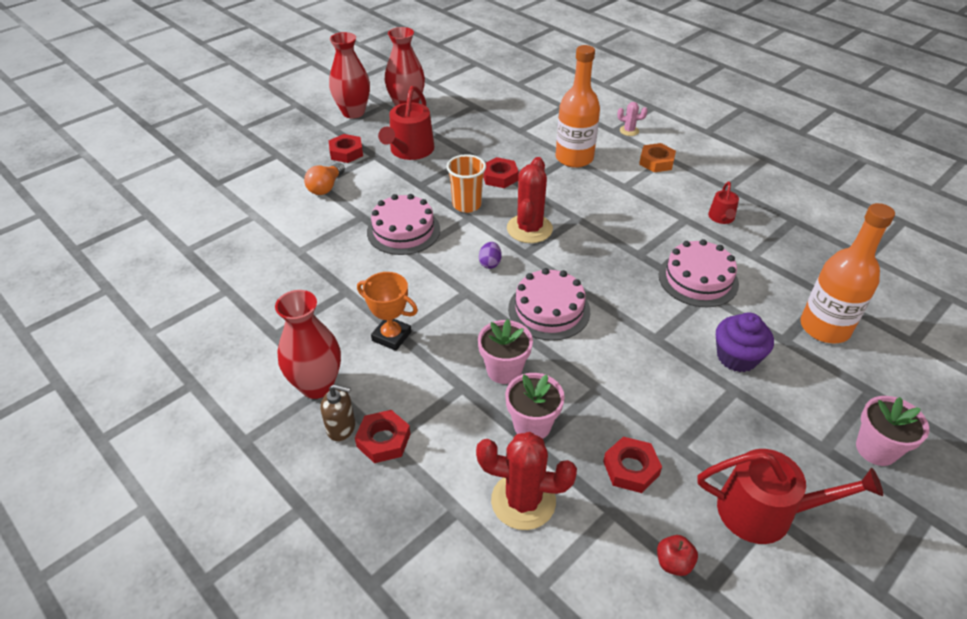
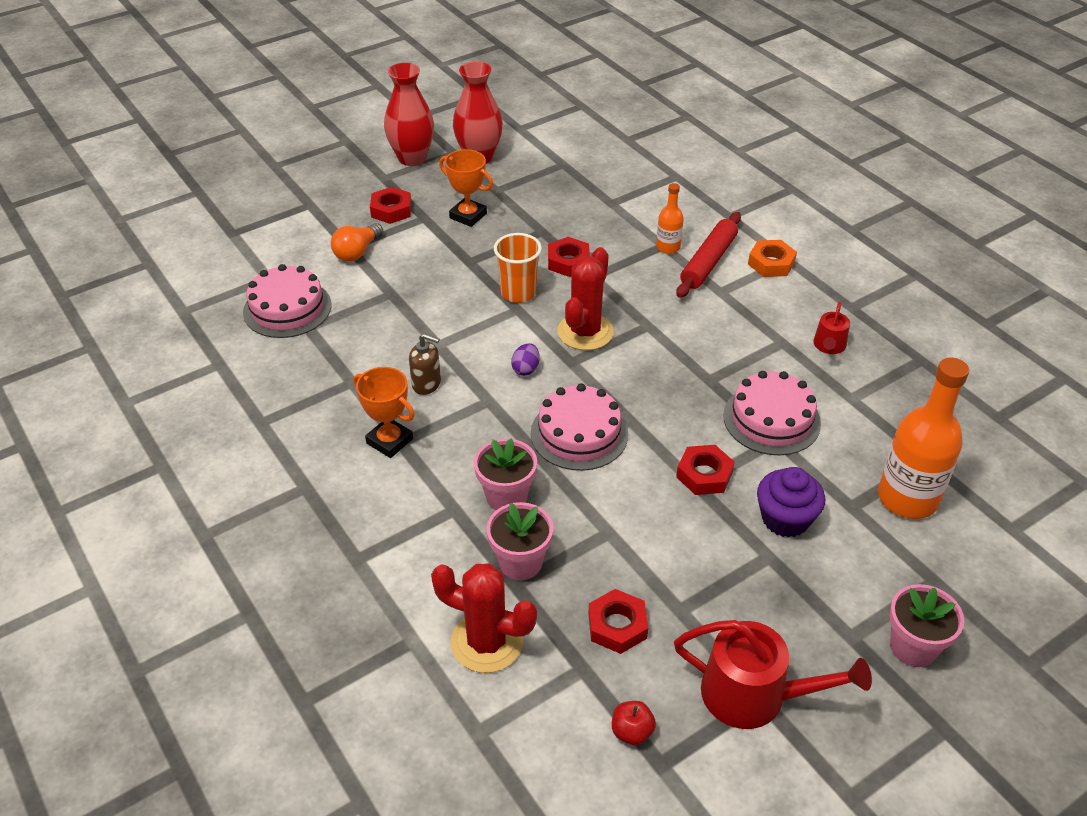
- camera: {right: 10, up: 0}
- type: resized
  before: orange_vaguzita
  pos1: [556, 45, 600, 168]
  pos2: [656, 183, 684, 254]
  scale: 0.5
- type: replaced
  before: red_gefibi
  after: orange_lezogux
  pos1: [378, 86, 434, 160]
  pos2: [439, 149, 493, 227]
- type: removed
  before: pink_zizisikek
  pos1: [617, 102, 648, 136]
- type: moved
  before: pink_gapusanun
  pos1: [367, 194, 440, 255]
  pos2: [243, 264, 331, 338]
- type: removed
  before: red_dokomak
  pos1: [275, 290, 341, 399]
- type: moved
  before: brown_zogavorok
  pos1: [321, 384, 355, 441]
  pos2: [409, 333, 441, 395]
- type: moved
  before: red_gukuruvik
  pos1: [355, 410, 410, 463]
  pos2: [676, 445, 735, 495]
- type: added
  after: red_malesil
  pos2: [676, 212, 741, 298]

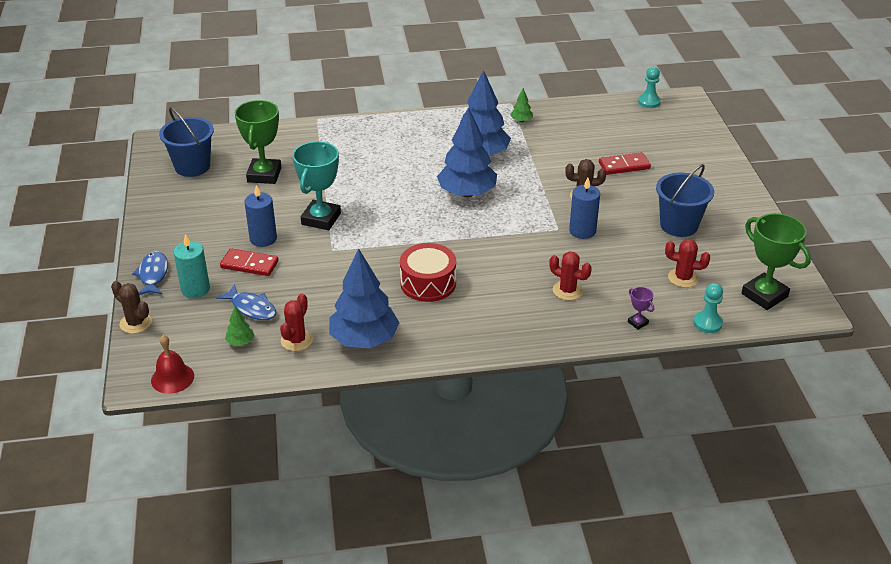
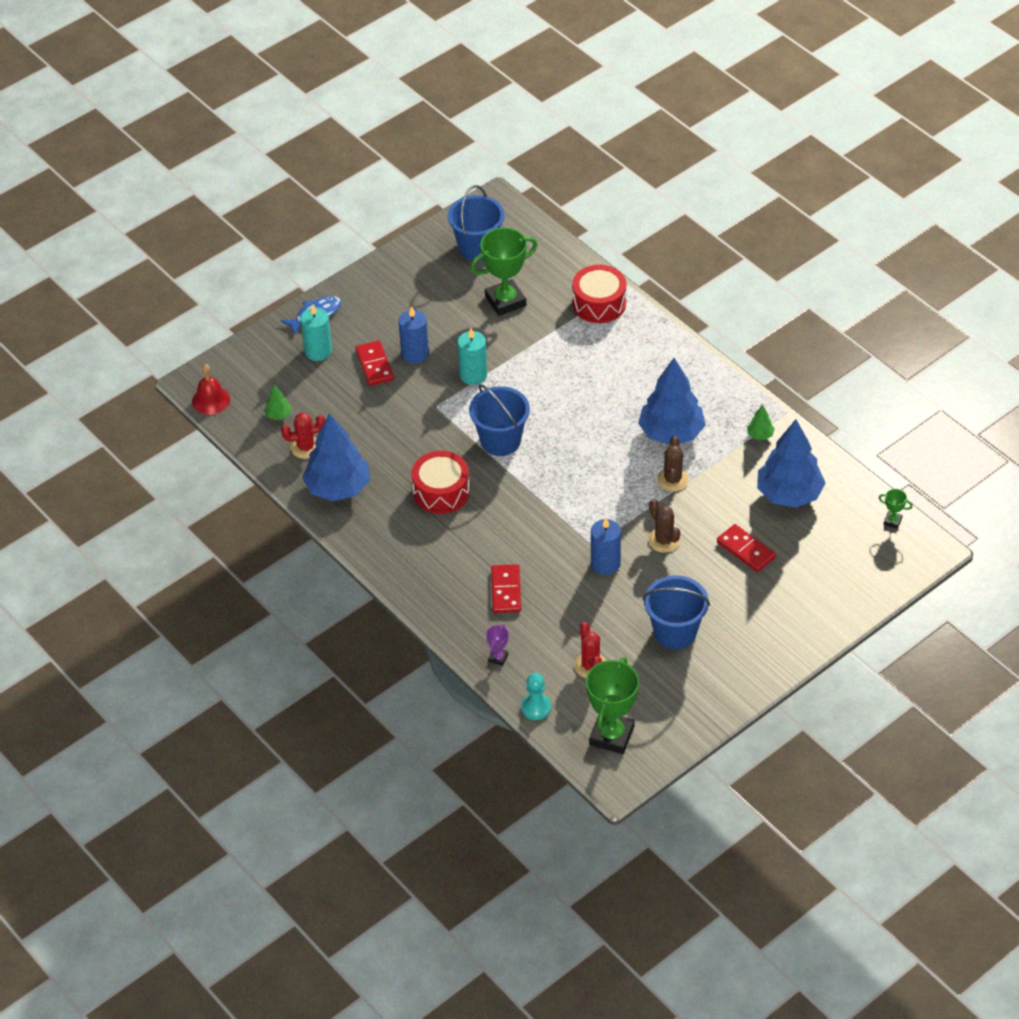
- camera: {right: 60, up: 10}
- type: replaced
  before: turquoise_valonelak
  after: green_lezogux
  pos1: [638, 67, 661, 108]
  pos2: [879, 489, 912, 529]
- type: moved
  before: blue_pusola
  pos1: [437, 107, 497, 197]
  pos2: [757, 419, 825, 508]
- type: replaced
  before: turquoise_lezogux
  after: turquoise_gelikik
  pos1: [292, 141, 341, 230]
  pos2: [457, 328, 487, 385]
- type: replaced
  before: red_zizisikek
  after: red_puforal
  pos1: [549, 251, 592, 301]
  pos2: [491, 564, 521, 613]
- type: moved
  before: brown_zizisikek
  pos1: [111, 281, 152, 334]
  pos2: [657, 436, 689, 491]
- type: removed
  before: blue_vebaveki
  pos1: [216, 284, 276, 321]
- type: added
  after: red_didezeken
  pos2: [572, 265, 626, 323]
- type: added
  after: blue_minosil
  pos2: [469, 384, 530, 456]

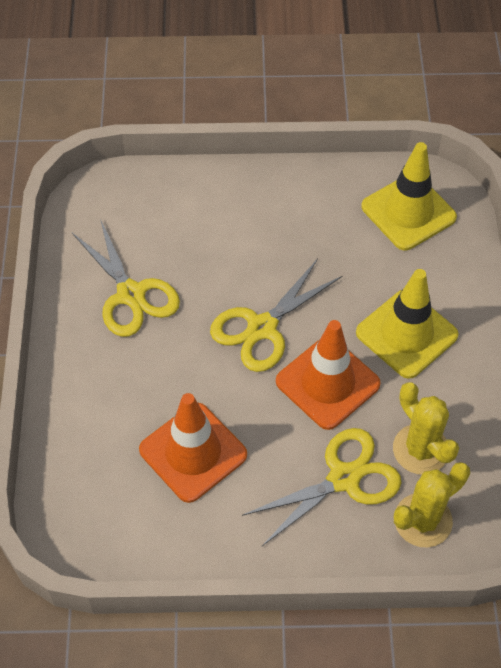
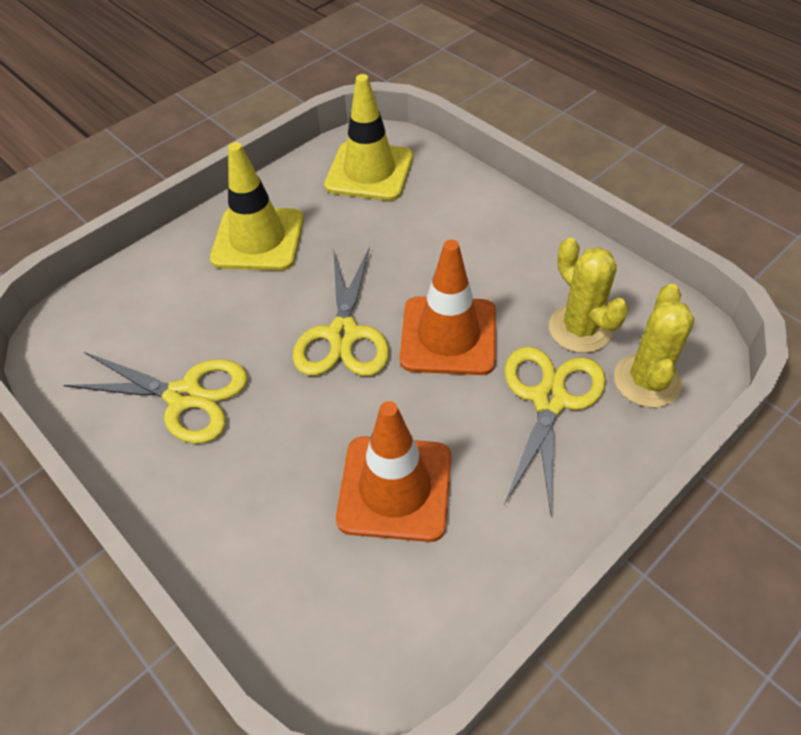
- camera: {right: -40, up: -5}
- type: moved
  before: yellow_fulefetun
  pos1: [356, 269, 459, 379]
  pos2: [210, 142, 304, 271]
- type: turned
  before: yellow_zizisikek
  pos1: [393, 382, 459, 475]
  pos2: [549, 238, 629, 353]
  turn: 45

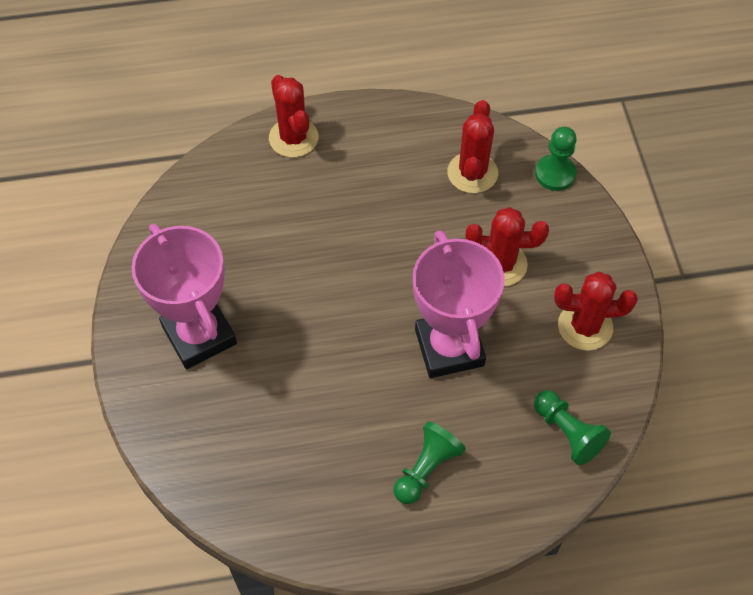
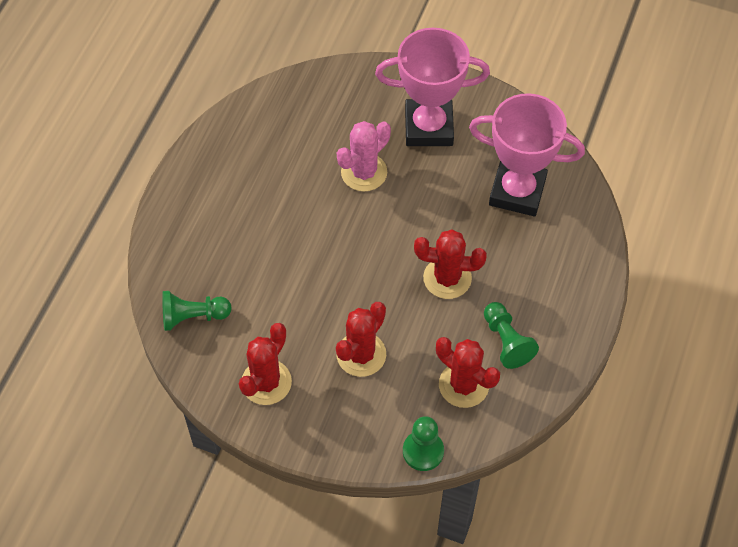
- camera: {right: 120, up: 0}
- type: moved
  before: red_zizisikek
  pos1: [269, 75, 319, 158]
  pos2: [414, 229, 487, 299]
- type: moved
  before: pink_lezogux
  pos1: [413, 230, 505, 378]
  pos2: [469, 93, 585, 216]
- type: moved
  before: green_valonelak
  pos1: [394, 421, 466, 504]
  pos2: [484, 302, 539, 369]
- type: added
  after: pink_zizisikek
  pos2: [337, 121, 391, 191]

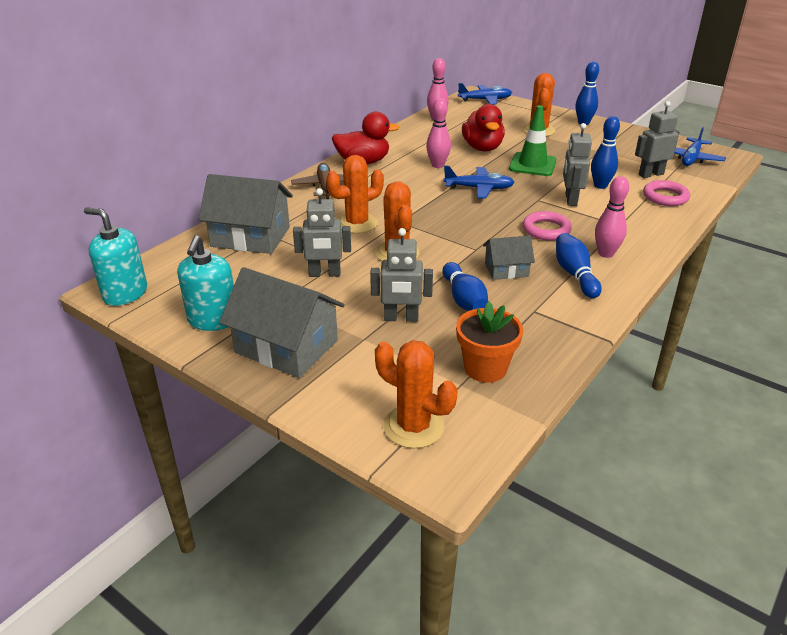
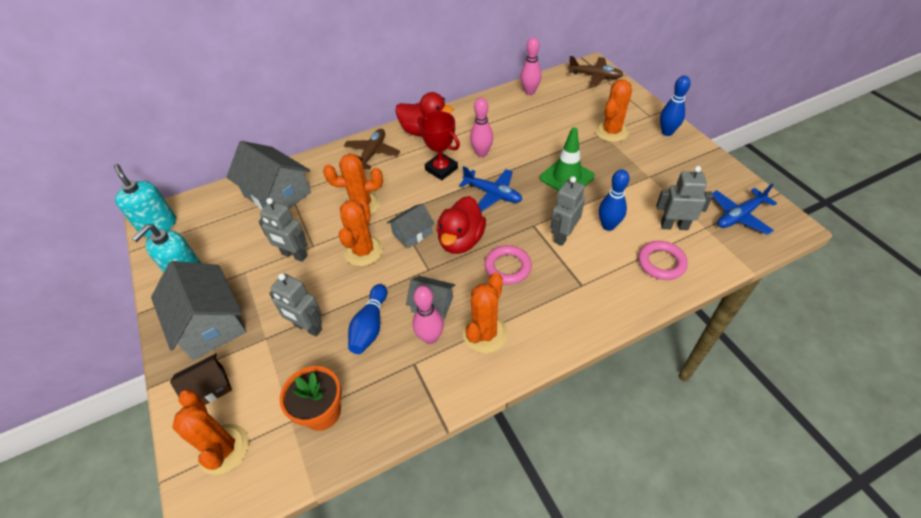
- camera: {right: 30, up: 15}
- type: recoloured
  before: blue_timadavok
  after: brown_timadavok
  pos1: [458, 83, 512, 104]
  pos2: [568, 56, 624, 87]
- type: moved
  before: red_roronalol
  pos1: [462, 104, 505, 151]
  pos2: [437, 196, 486, 254]
- type: moved
  before: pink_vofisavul
  pos1: [595, 176, 629, 258]
  pos2: [413, 286, 444, 344]
- type: replaced
  before: blue_vofisavul
  after: orange_zizisikek
  pos1: [556, 233, 602, 298]
  pos2: [463, 273, 508, 353]
- type: added
  after: red_lezogux
  pos2: [417, 111, 460, 180]
- type: added
  after: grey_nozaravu
  pos2: [387, 203, 435, 249]
- type: added
  after: brown_nozaravu
  pos2: [170, 353, 232, 405]

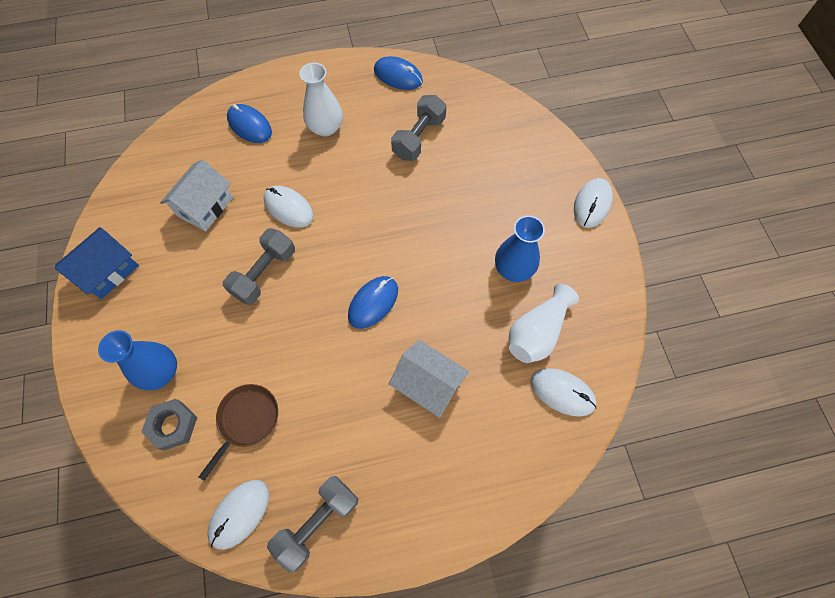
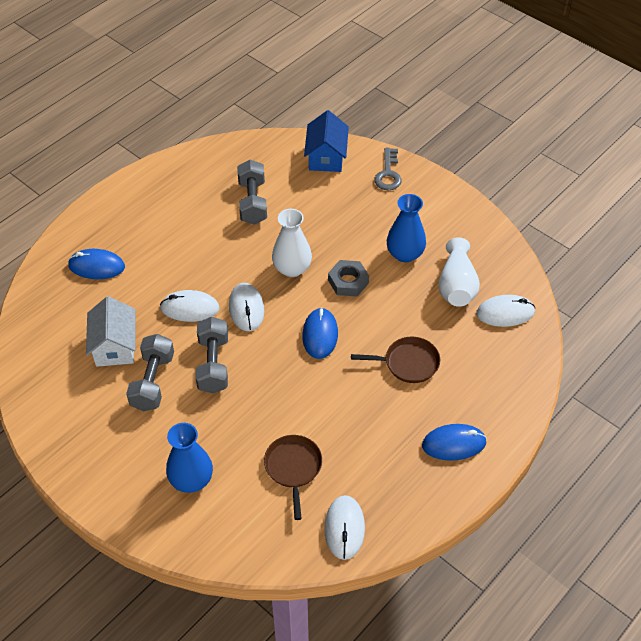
- camera: {right: -35, up: -15}
- type: moved
  before: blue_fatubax
  pos1: [374, 56, 423, 90]
  pos2: [422, 424, 487, 461]
- type: moved
  before: white_dokomak
  pos1: [299, 63, 343, 137]
  pos2: [272, 209, 312, 277]
- type: moved
  before: white_fatubax
  pos1: [574, 178, 613, 228]
  pos2: [229, 283, 264, 331]
- type: moved
  before: blue_nozaravu
  pos1: [55, 227, 139, 299]
  pos2: [304, 110, 349, 172]
- type: replaced
  before: white_nozaravu
  after: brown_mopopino
  pos1: [389, 340, 469, 418]
  pos2: [351, 337, 440, 383]
- type: moved
  before: grey_gukuruvik
  pos1: [141, 399, 197, 451]
  pos2: [328, 260, 369, 296]
- type: moved
  before: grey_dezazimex
  pos1: [267, 476, 358, 573]
  pos2: [126, 334, 174, 411]
- type: added
  after: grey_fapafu
  pos2: [374, 148, 402, 190]

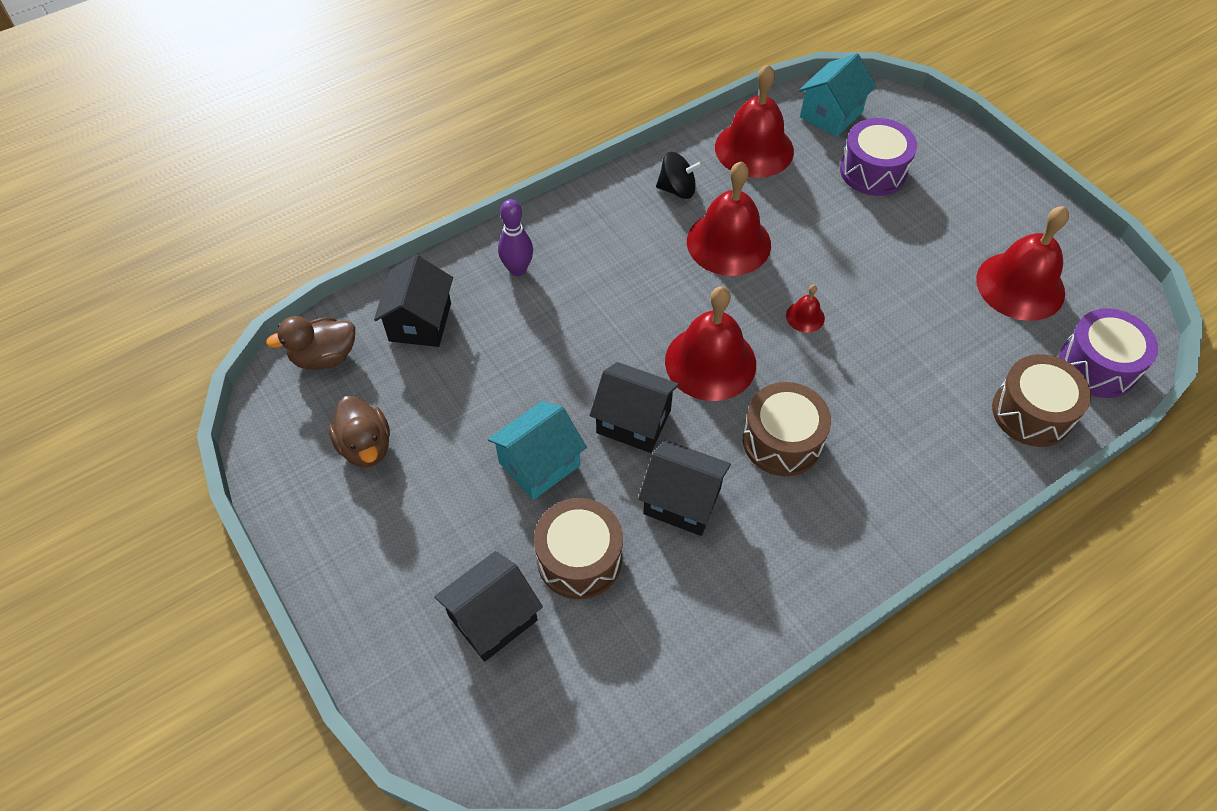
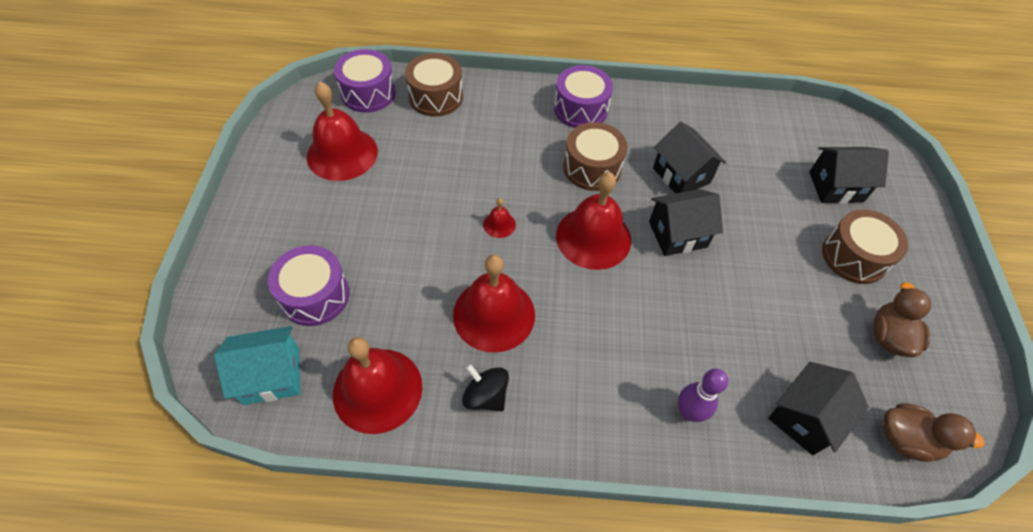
- camera: {right: -145, up: 0}
- type: turned
  before: black_nozaravu
  pos1: [590, 362, 679, 453]
  pos2: [649, 189, 723, 256]
  turn: -75
- type: removed
  before: turquoise_nozaravu
  pos1: [488, 401, 587, 500]
- type: moved
  before: brown_didezeken
  pos1: [534, 498, 623, 599]
  pos2: [822, 209, 908, 284]
- type: added
  after: purple_didezeken
  pos2: [554, 65, 613, 128]

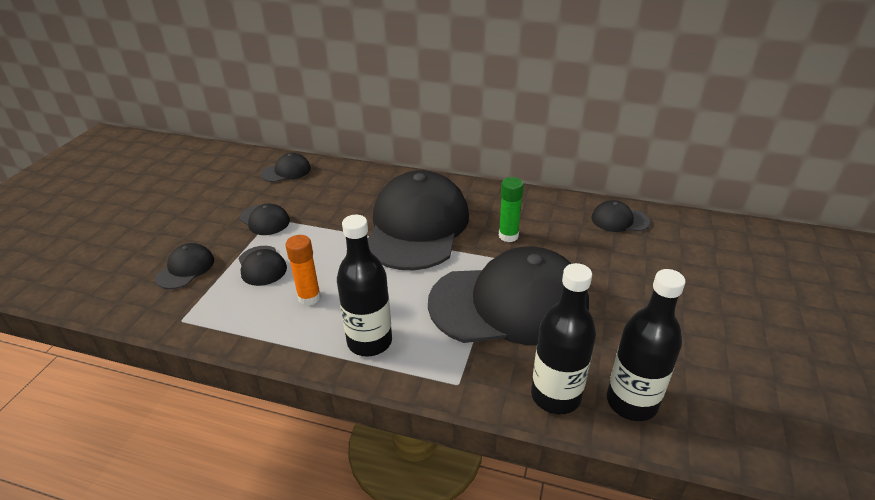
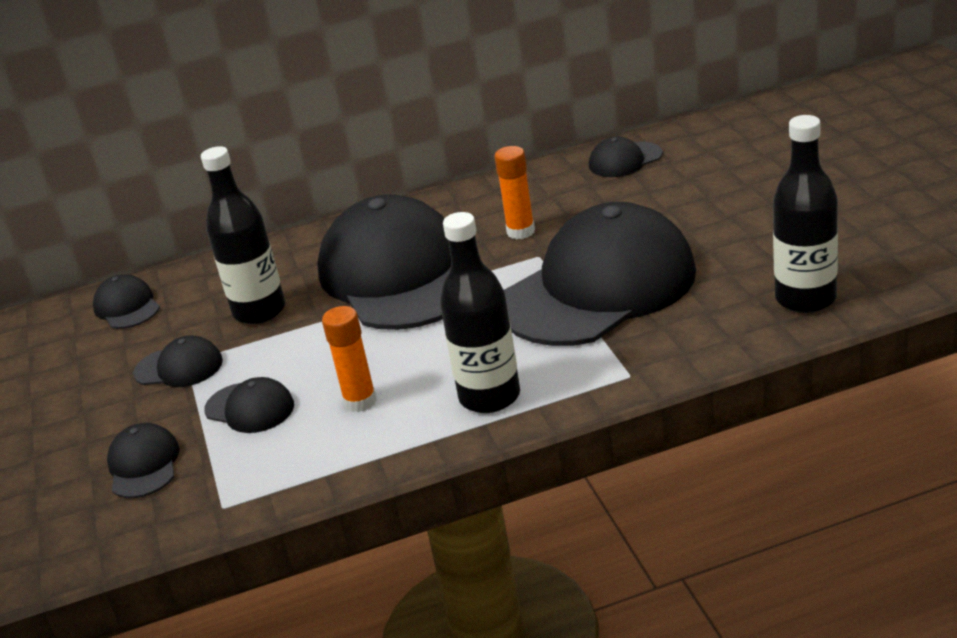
- camera: {right: -30, up: -5}
- type: turned
  before: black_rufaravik
  pos1: [261, 153, 311, 182]
  pos2: [93, 274, 160, 329]
  turn: -60
- type: recoloured
  before: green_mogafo
  after: orange_mogafo
  pos1: [499, 177, 524, 242]
  pos2: [495, 146, 535, 239]
- type: moved
  before: black_vaguzita
  pos1: [531, 263, 596, 414]
  pos2: [201, 146, 285, 324]

